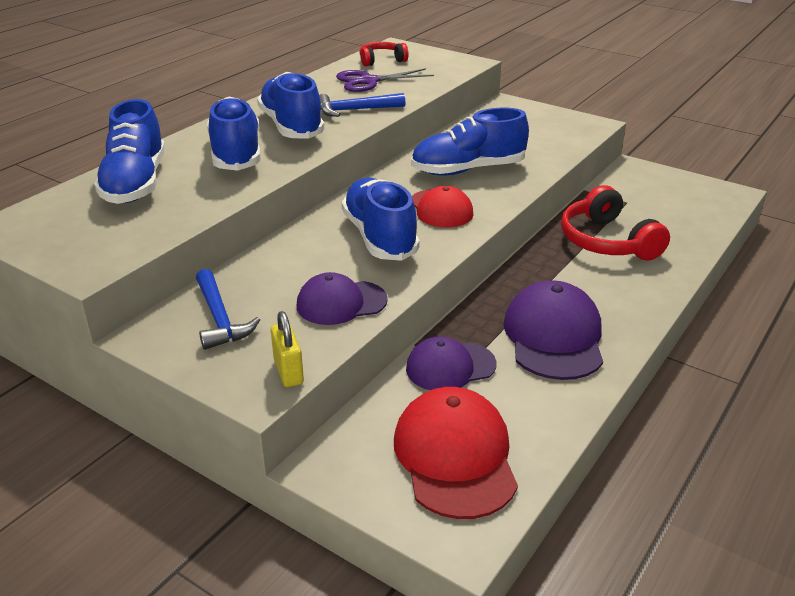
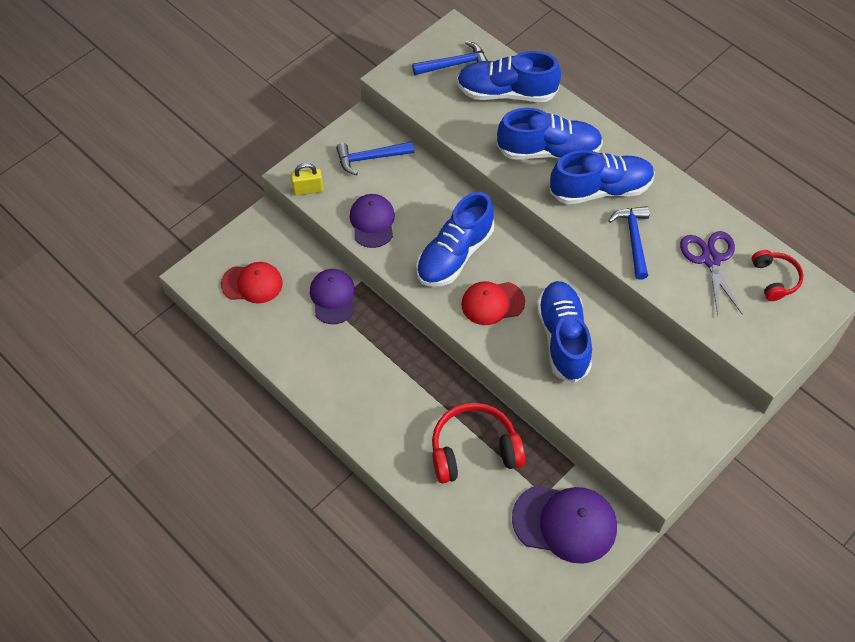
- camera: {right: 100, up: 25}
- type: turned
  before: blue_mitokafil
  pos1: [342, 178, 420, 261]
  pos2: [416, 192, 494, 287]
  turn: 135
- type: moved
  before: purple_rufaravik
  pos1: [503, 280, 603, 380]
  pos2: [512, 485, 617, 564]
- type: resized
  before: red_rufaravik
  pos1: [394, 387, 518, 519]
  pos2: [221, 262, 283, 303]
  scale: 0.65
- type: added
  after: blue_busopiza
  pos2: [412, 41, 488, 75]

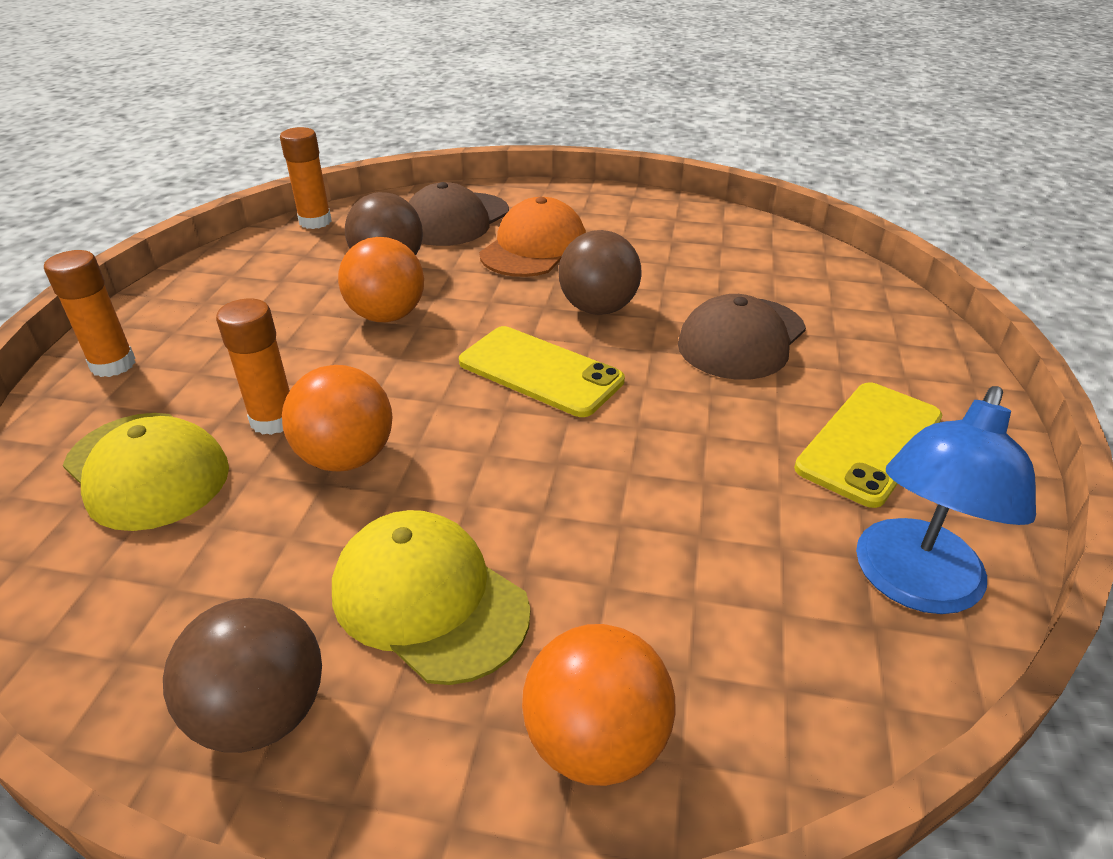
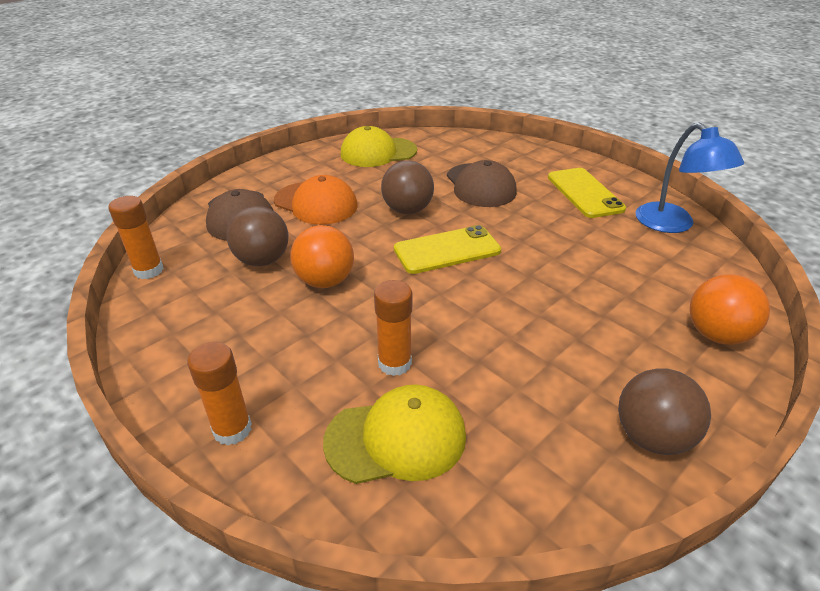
- camera: {right: -55, up: 0}
- type: turned
  before: orange_rufaravik
  pos1: [479, 197, 586, 277]
  pos2: [274, 175, 357, 225]
  turn: 150
- type: removed
  before: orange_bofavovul
  pos1: [282, 365, 393, 472]
- type: moved
  before: yellow_rufaravik
  pos1: [332, 510, 530, 685]
  pos2: [341, 126, 417, 167]

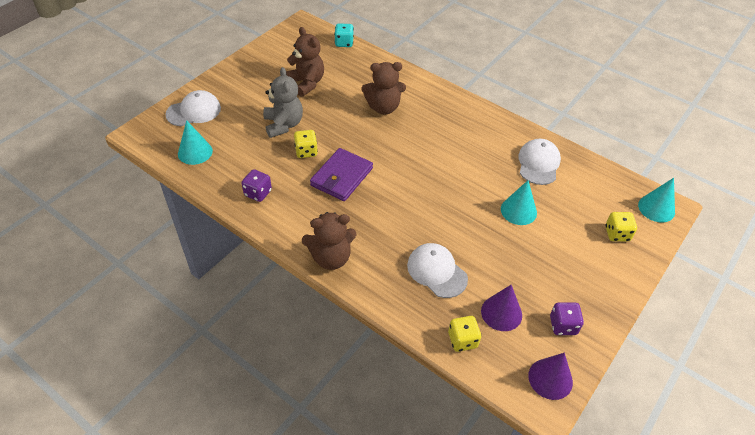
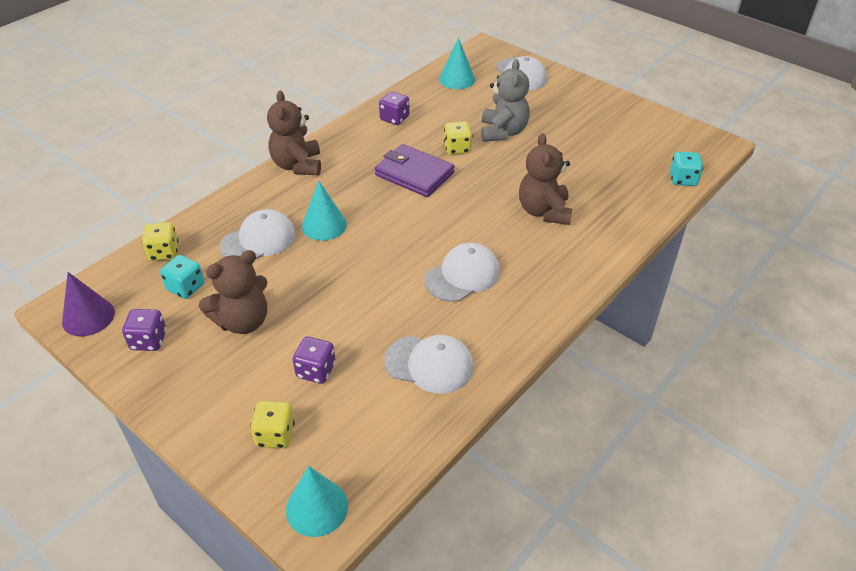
- camera: {right: 95, up: -5}
- type: moved
  before: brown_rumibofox
  pos1: [286, 27, 324, 97]
  pos2: [199, 250, 267, 334]
- type: turned
  before: grey_rumibofox
  pos1: [263, 67, 303, 138]
  pos2: [481, 59, 530, 142]
  turn: -75
- type: moved
  before: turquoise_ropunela
  pos1: [501, 181, 537, 225]
  pos2: [302, 181, 347, 241]
- type: replaced
  before: purple_ropunela
  after: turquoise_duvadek
  pos1: [481, 285, 522, 331]
  pos2: [160, 255, 204, 299]
- type: added
  after: white_rufaravik
  pos2: [425, 243, 500, 302]
- type: added
  after: purple_duvadek
  pos2: [292, 337, 336, 384]

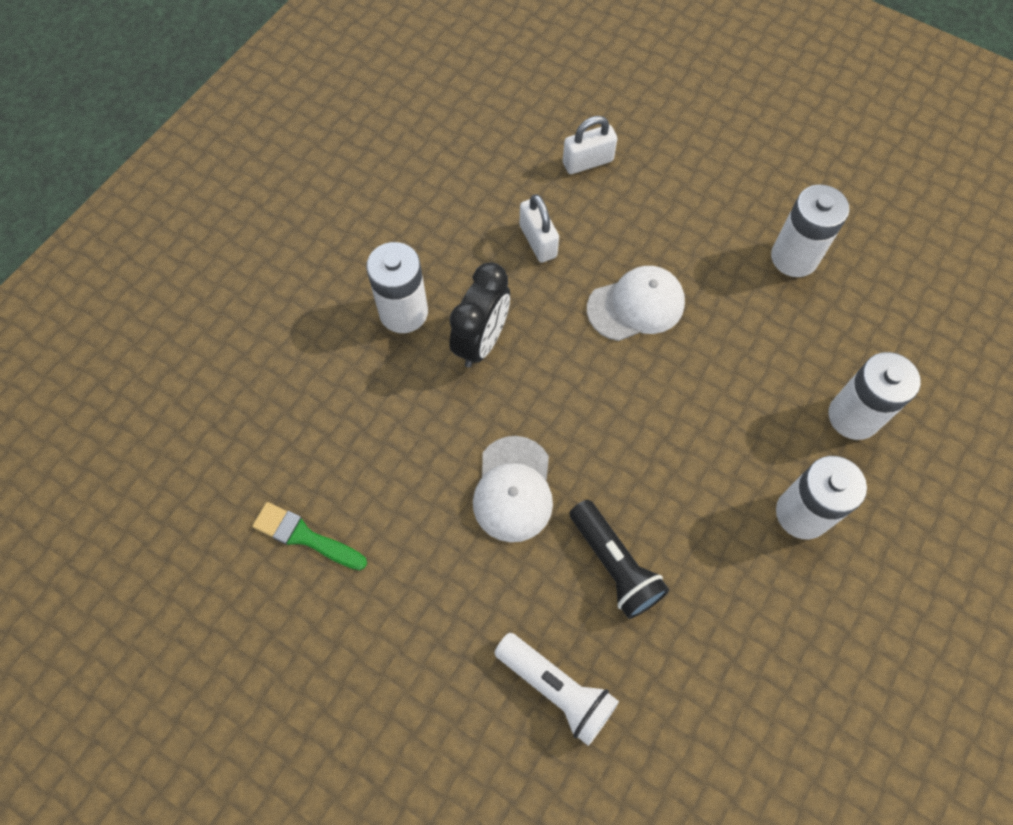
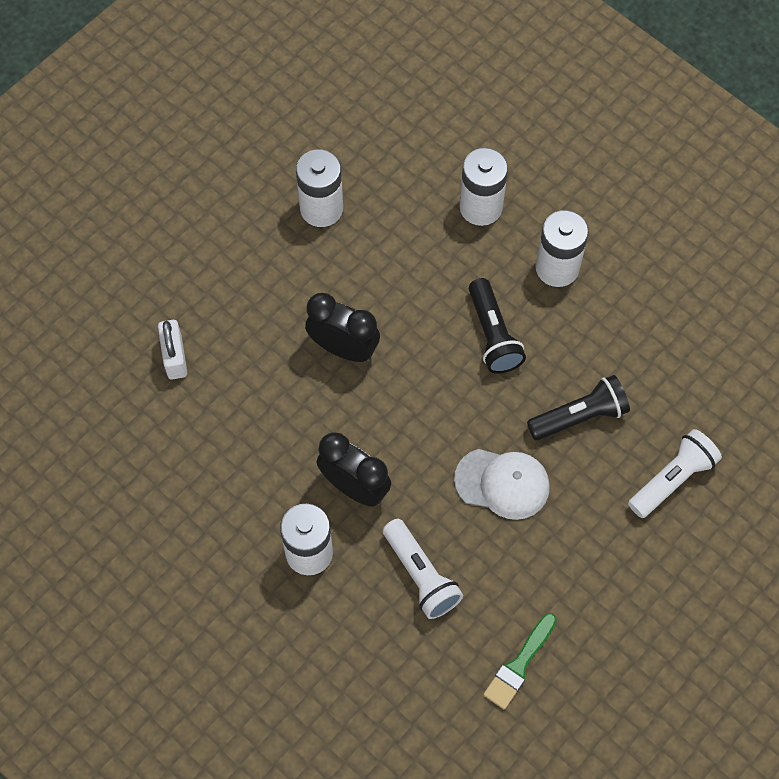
- camera: {right: -80, up: 0}
- type: removed
  before: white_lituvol
  pos1: [520, 194, 559, 263]
- type: replaced
  before: white_rufaravik
  after: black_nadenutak
  pos1: [587, 266, 685, 341]
  pos2: [305, 293, 380, 362]
- type: added
  after: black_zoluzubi
  pos2: [469, 278, 526, 374]
- type: added
  after: white_zoluzubi
  pos2: [383, 519, 463, 619]

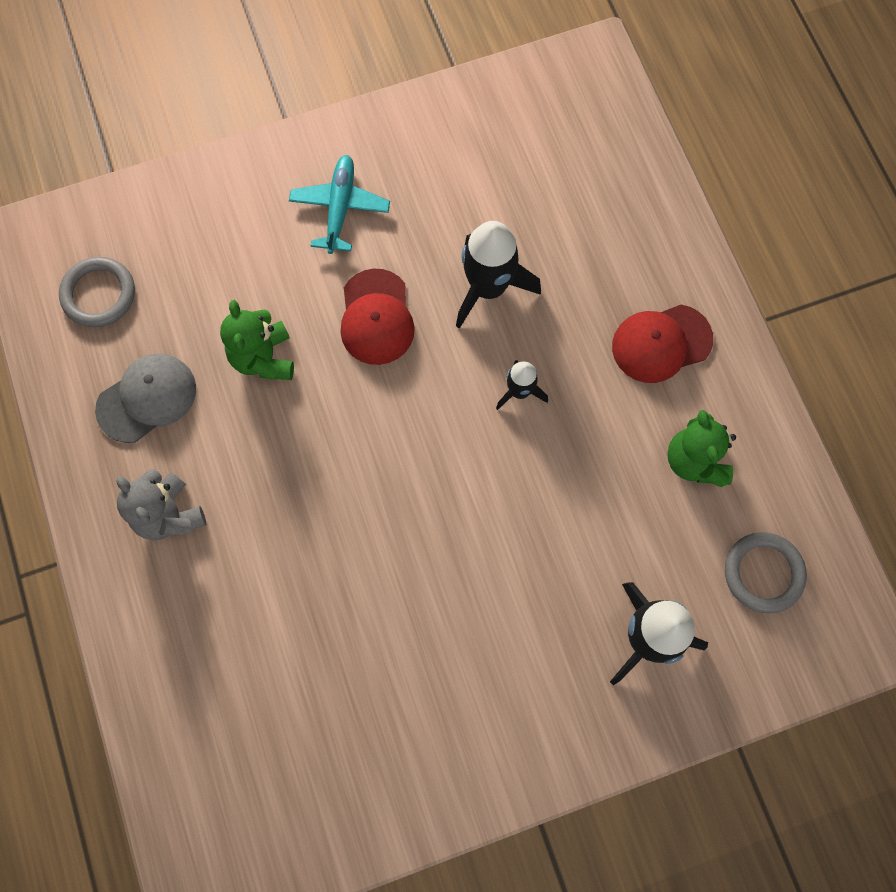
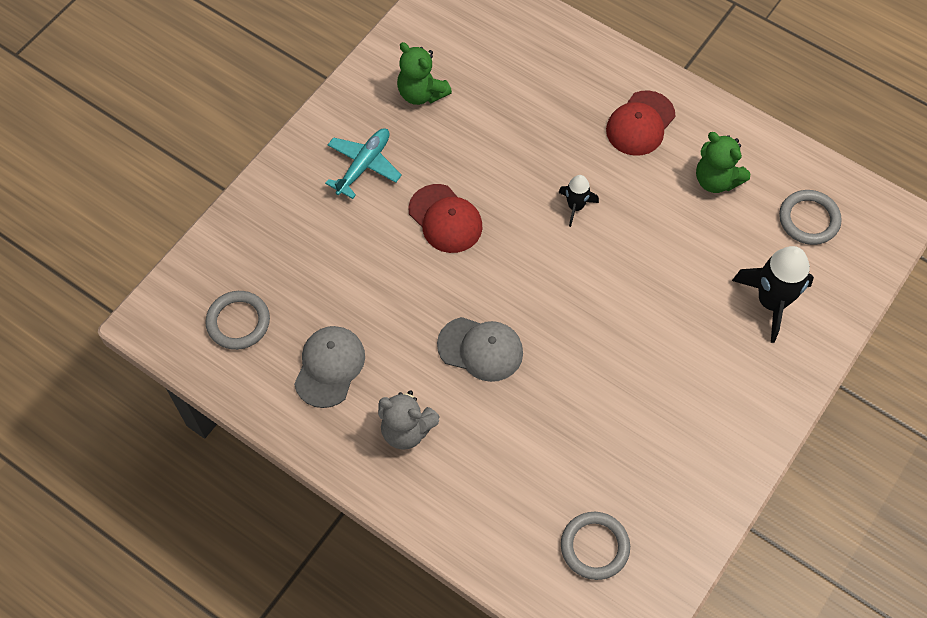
- camera: {right: -35, up: -10}
- type: turned
  before: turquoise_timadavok
  pos1: [289, 155, 390, 254]
  pos2: [325, 128, 402, 199]
  turn: 60
- type: removed
  before: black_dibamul
  pos1: [456, 221, 541, 329]
- type: moved
  before: green_rumibofox
  pos1: [220, 300, 294, 380]
  pos2: [397, 42, 452, 105]
- type: added
  after: grey_rufaravik
  pos2: [437, 317, 523, 382]
- type: added
  after: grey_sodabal
  pos2: [561, 512, 630, 580]

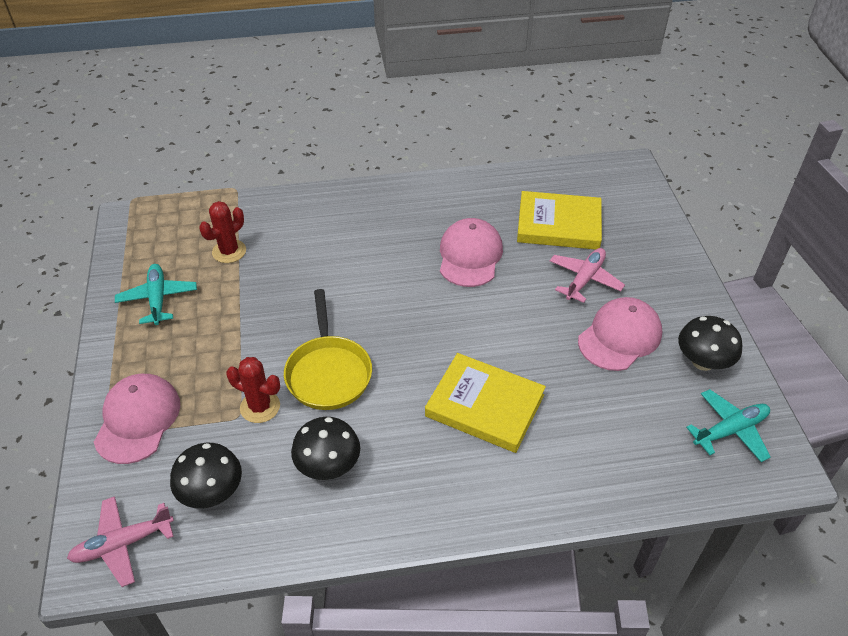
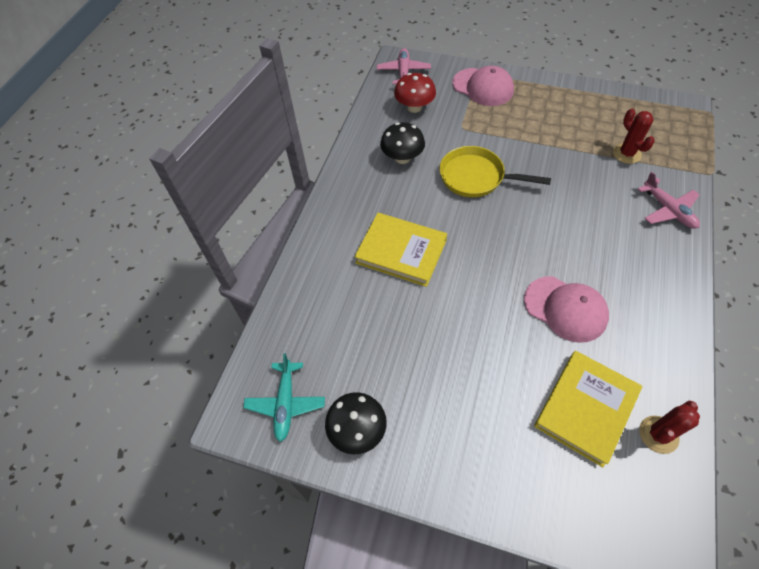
- camera: {right: 120, up: 10}
- type: moved
  before: pink_timadavok
  pos1: [550, 248, 625, 303]
  pos2: [638, 172, 700, 229]
- type: removed
  before: turquoise_timadavok
  pos1: [115, 264, 197, 325]
- type: removed
  before: pink_rufaravik
  pos1: [578, 297, 662, 371]
- type: turned
  before: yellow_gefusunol
  pos1: [425, 353, 546, 453]
  pos2: [355, 213, 447, 287]
  turn: 60
- type: moved
  before: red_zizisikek
  pos1: [226, 357, 280, 423]
  pos2: [639, 401, 700, 454]
- type: recoloured
  before: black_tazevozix
  after: red_tazevozix
  pos1: [170, 443, 242, 508]
  pos2: [394, 73, 436, 113]

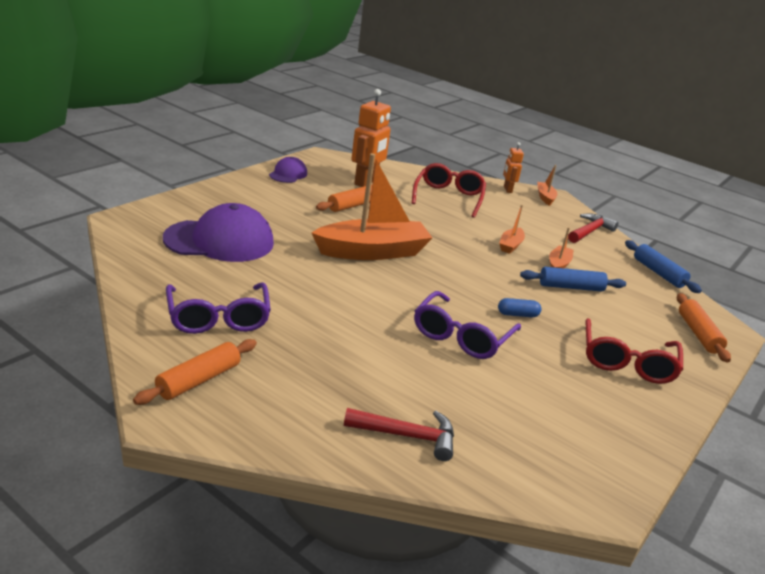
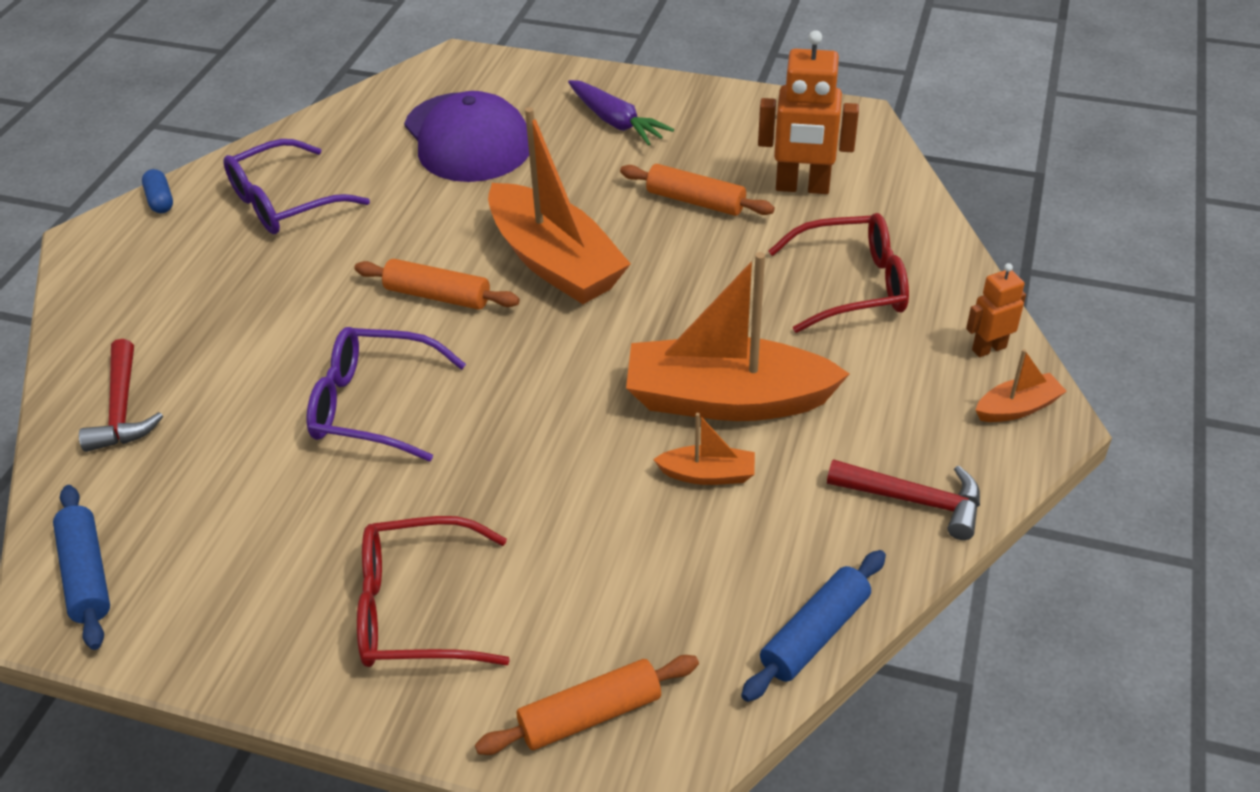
- camera: {right: 75, up: 15}
- type: removed
  before: purple_rufaravik
  pos1: [269, 157, 307, 183]
- type: resized
  before: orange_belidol
  pos1: [499, 205, 525, 254]
  pos2: [626, 252, 849, 421]
  scale: 2.26
- type: moved
  before: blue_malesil
  pos1: [520, 267, 626, 292]
  pos2: [53, 485, 110, 650]
- type: moved
  before: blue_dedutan
  pos1: [498, 298, 541, 317]
  pos2: [142, 169, 173, 213]
- type: moved
  before: orange_malesil
  pos1: [133, 339, 257, 405]
  pos2: [355, 259, 520, 310]
- type: added
  after: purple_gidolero
  pos2: [568, 80, 674, 146]

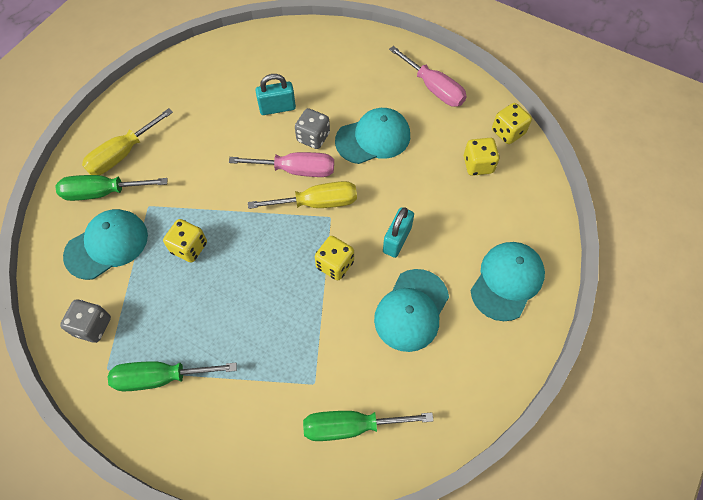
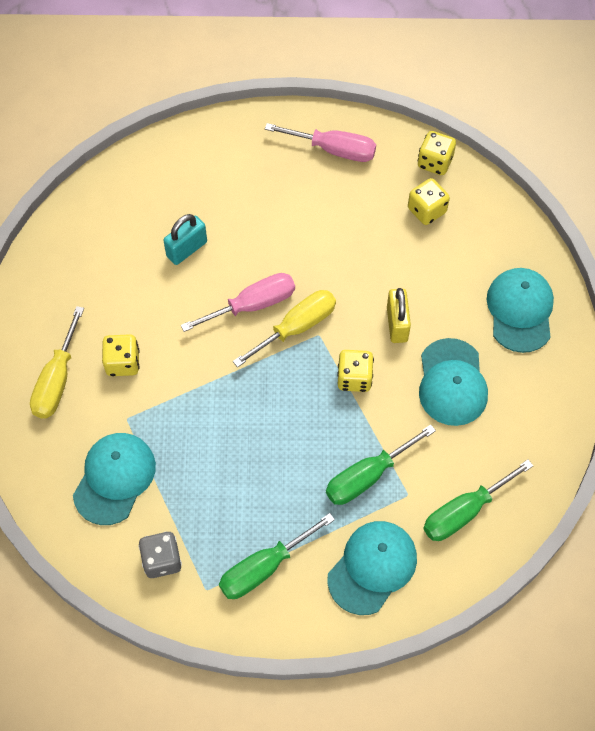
- camera: {right: -30, up: 0}
- type: removed
  before: grey_duvadek
  pos1: [295, 108, 330, 149]
- type: moved
  before: turquoise_rufaravik
  pos1: [335, 108, 410, 164]
  pos2: [327, 521, 417, 615]
- type: moved
  before: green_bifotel
  pos1: [55, 175, 168, 201]
  pos2: [326, 424, 436, 505]
- type: recoloured
  before: turquoise_lituvol
  after: yellow_lituvol
  pos1: [383, 207, 414, 258]
  pos2: [387, 288, 411, 343]
- type: moved
  before: yellow_duvadek
  pos1: [163, 219, 207, 263]
  pos2: [102, 334, 140, 376]

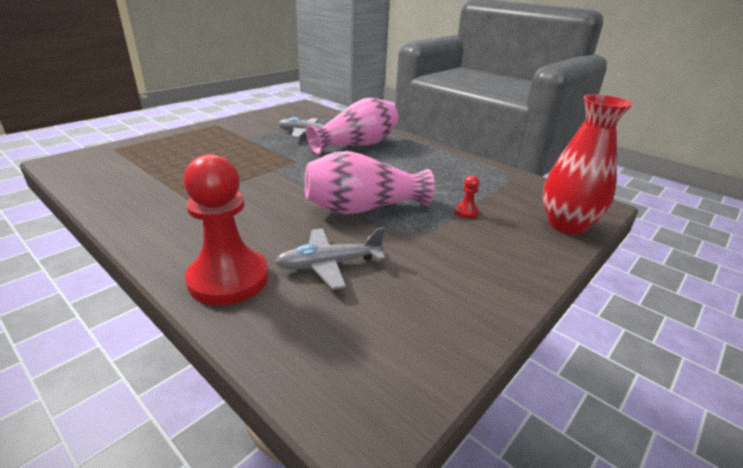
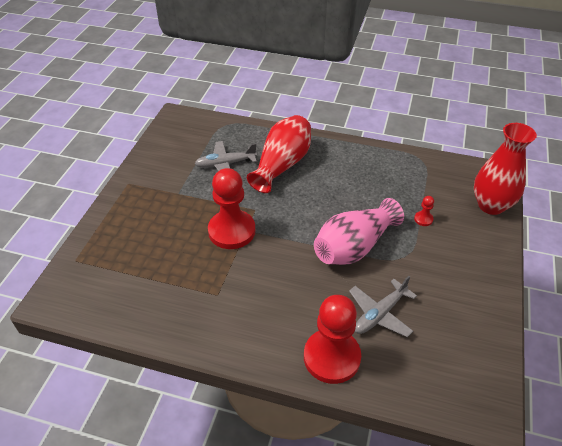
- camera: {right: -25, up: 15}
- type: recoloured
  before: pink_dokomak
  after: red_dokomak
  pos1: [306, 98, 398, 155]
  pos2: [247, 115, 311, 193]
- type: added
  after: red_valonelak
  pos2: [208, 168, 255, 249]

